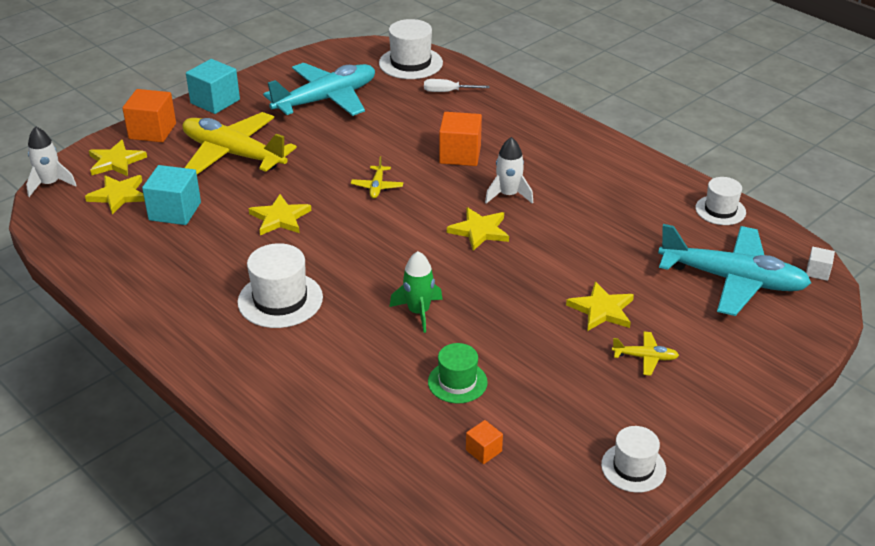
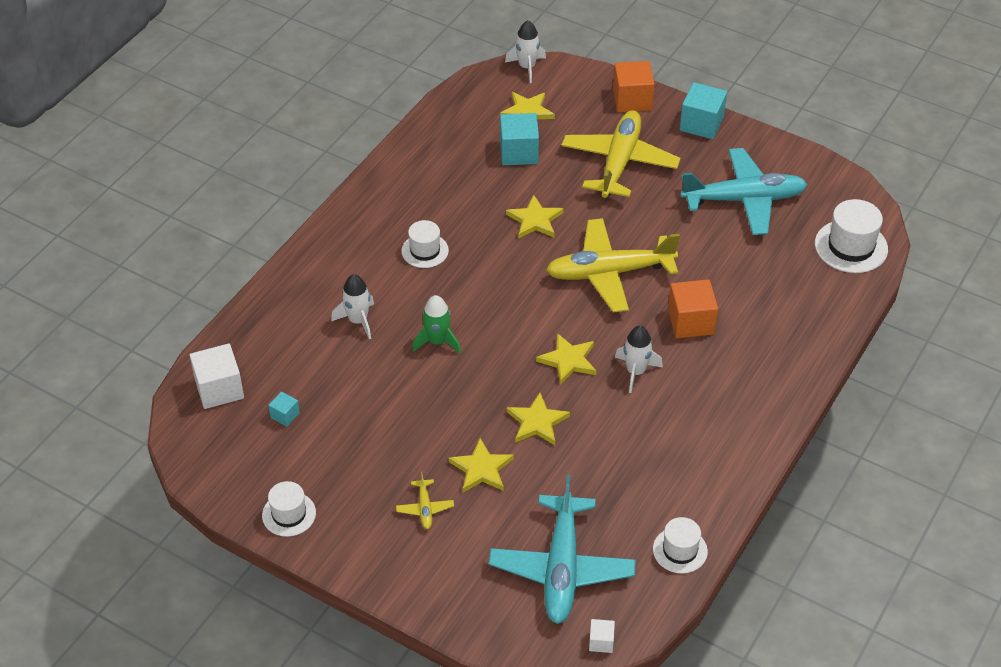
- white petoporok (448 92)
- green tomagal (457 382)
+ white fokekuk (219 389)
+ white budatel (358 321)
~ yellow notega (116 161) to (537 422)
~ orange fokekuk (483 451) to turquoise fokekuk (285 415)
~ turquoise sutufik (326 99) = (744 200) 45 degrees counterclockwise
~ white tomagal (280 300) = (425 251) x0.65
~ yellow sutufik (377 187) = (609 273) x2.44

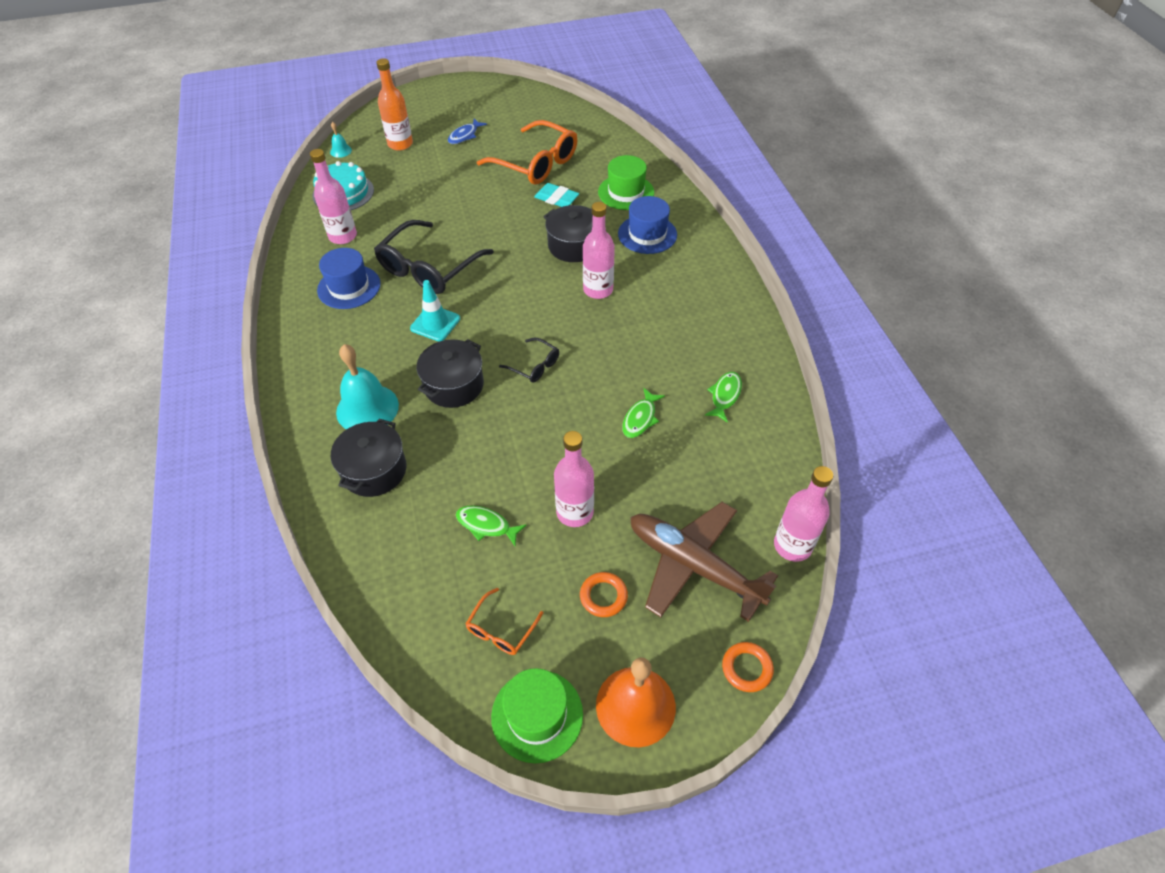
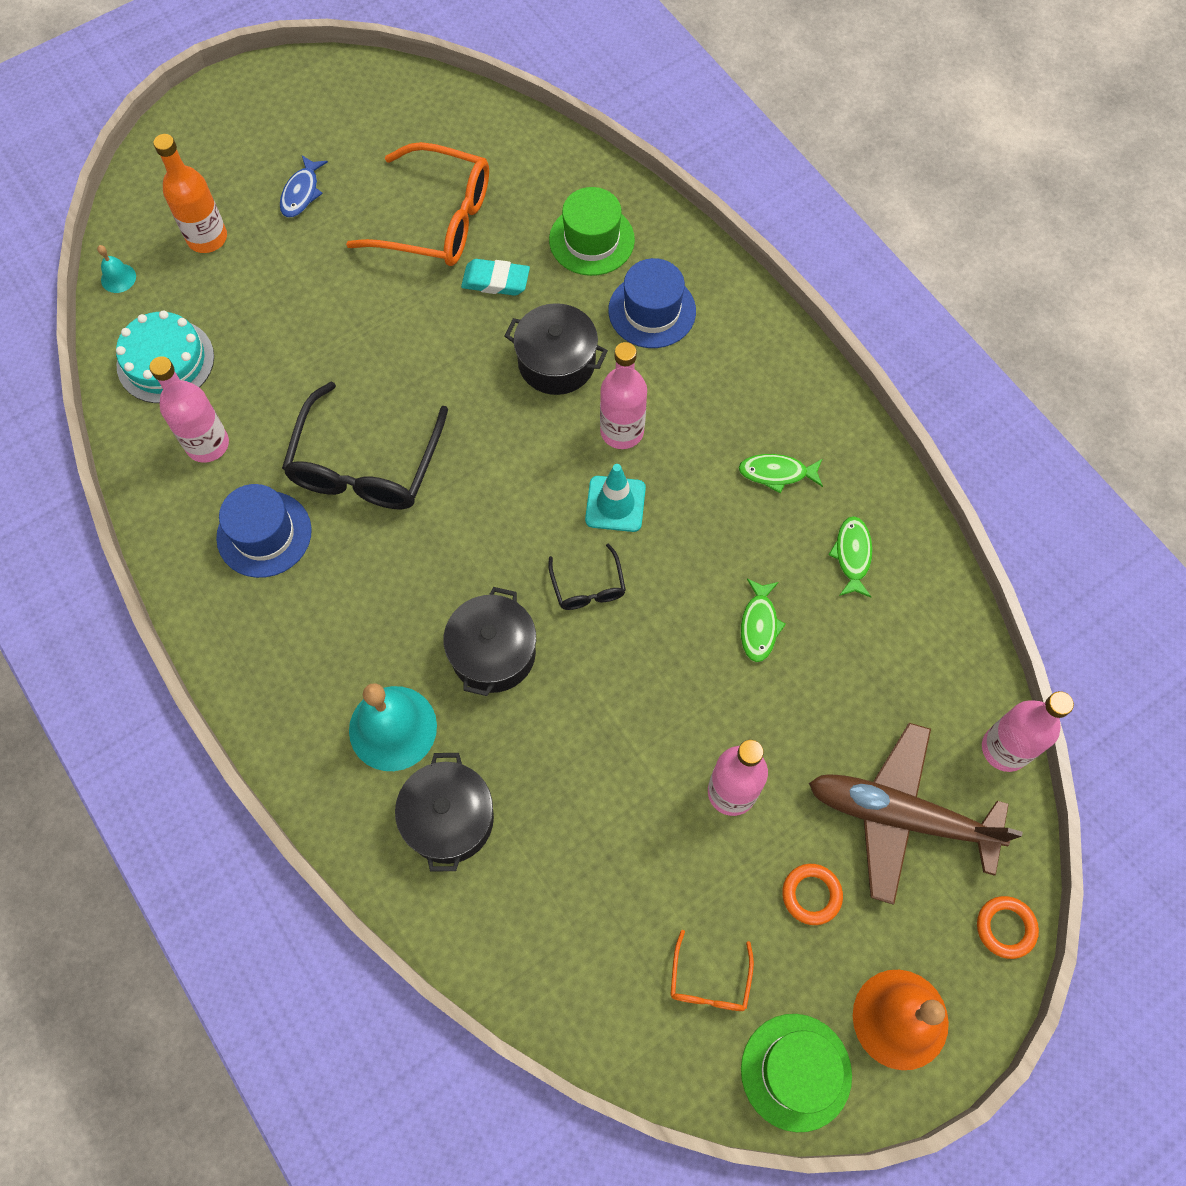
~ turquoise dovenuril (435 323) to (615 504)
~ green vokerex (486 525) to (777 473)
~ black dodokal (534 366) = (588 586) 60 degrees clockwise

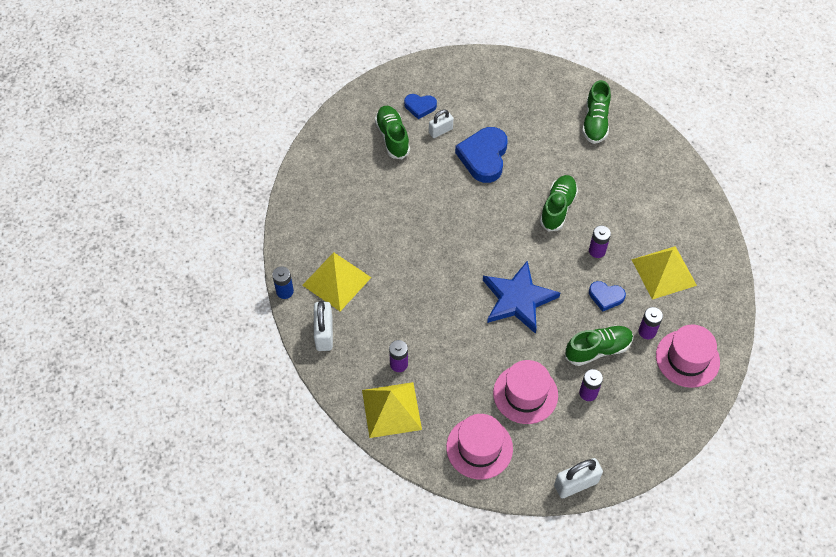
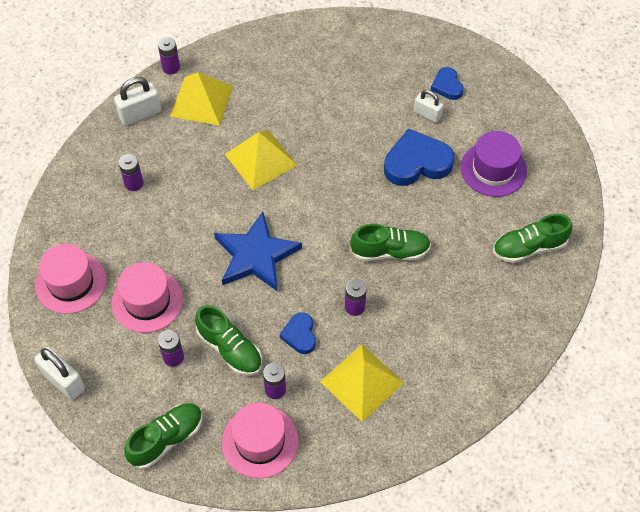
+ purple tomagal (493 169)
~ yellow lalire (391 409) to (261 159)
~ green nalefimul (392 137) to (166 439)
~ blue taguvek (285 291) to purple taguvek (171 67)

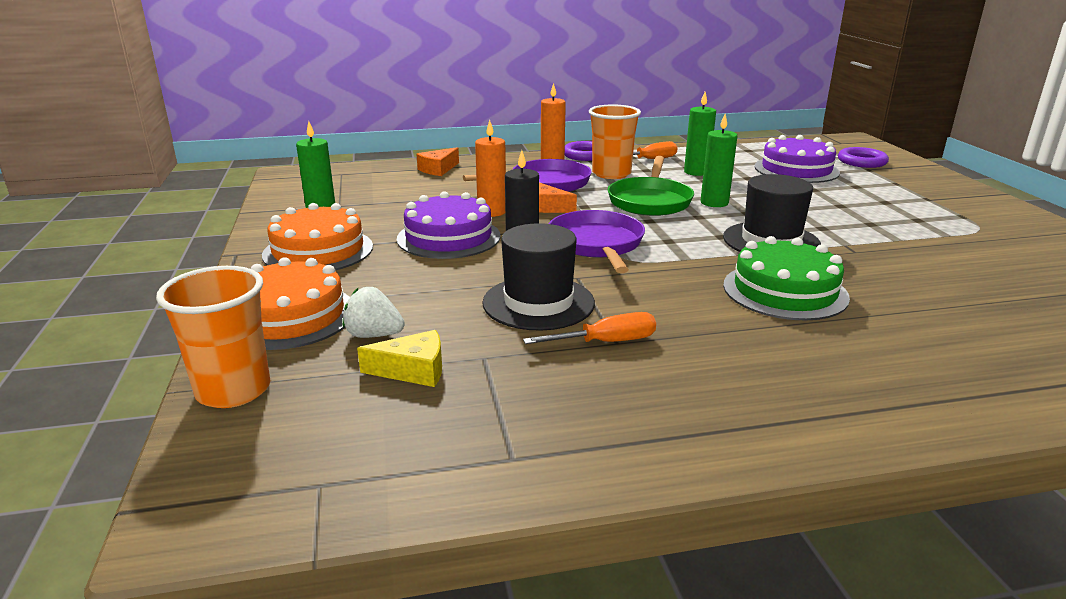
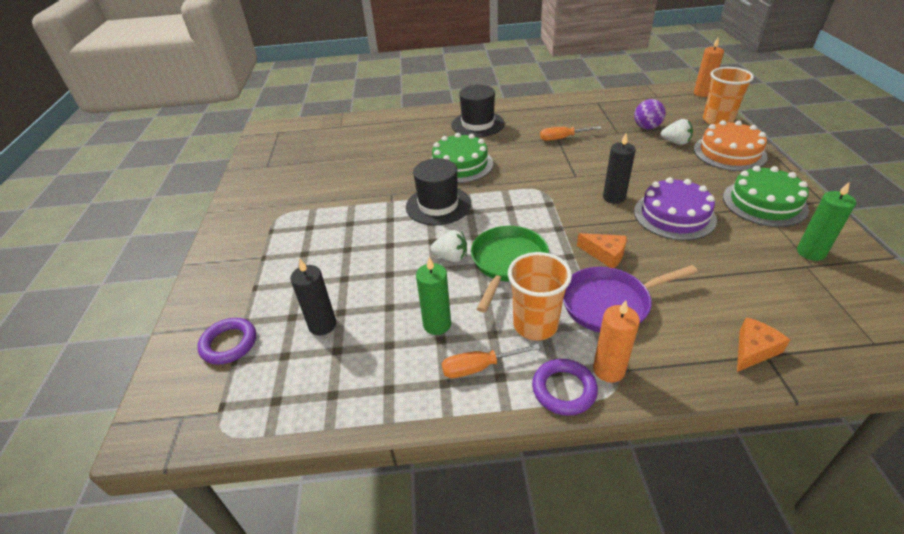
- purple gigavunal (597 244)
~ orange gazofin (492 212) to (702 93)
~ black tomagal (538 303) to (477 124)
~ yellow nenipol (413 370) to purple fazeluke (646 127)
~ green gazofin (714 203) to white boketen (451 257)
~ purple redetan (796 169) to black gazofin (322 325)
~ orange redetan (318 250) to green redetan (764 203)

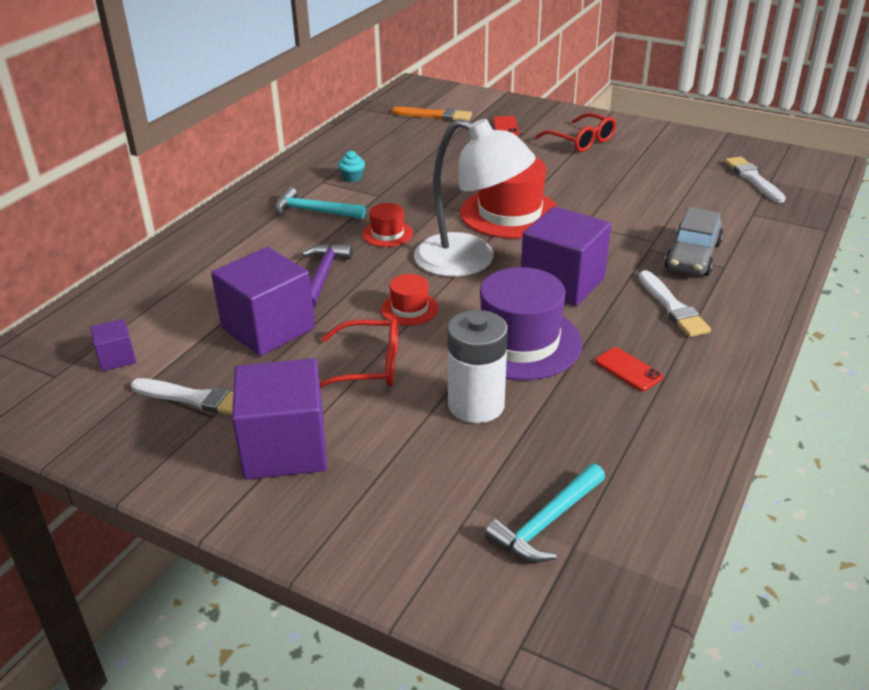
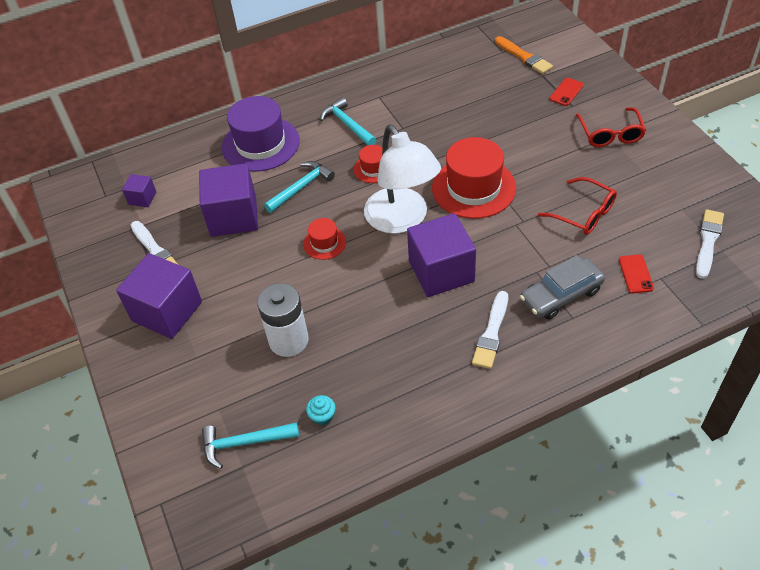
~ red dodokal (368 366) to (583 213)
~ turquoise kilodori (352 177) to (322 416)
~ purple tomagal (520 342) to (260 144)
~ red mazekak (628 370) to (635 274)
~ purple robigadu (323 275) to turquoise robigadu (301 187)

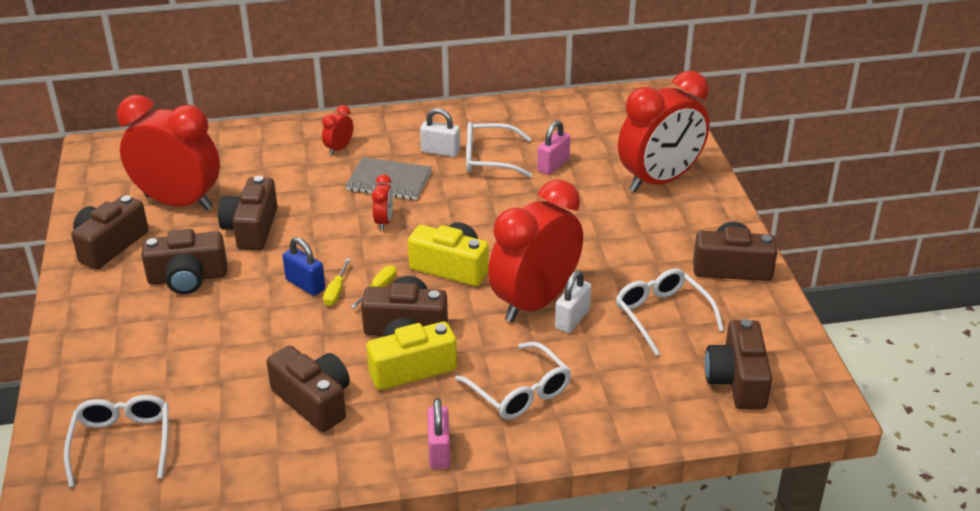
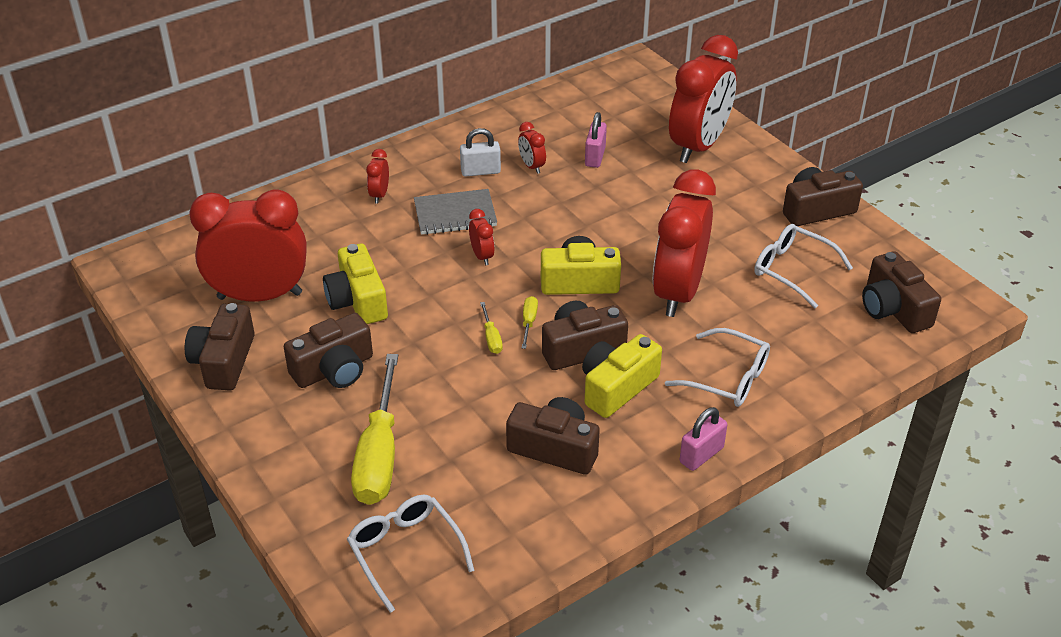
- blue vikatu (305 285)
- white vikatu (572 319)
+ yellow petoporok (379 454)
~ white dodokal (489 159) to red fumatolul (531 166)
~ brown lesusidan (251 228) to yellow lesusidan (358 300)
~ pink vikatu (439 451) = (701 455) 75 degrees clockwise

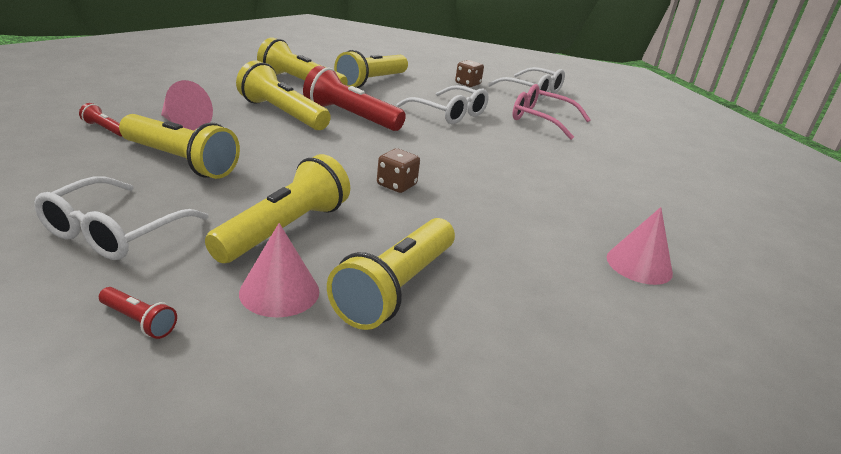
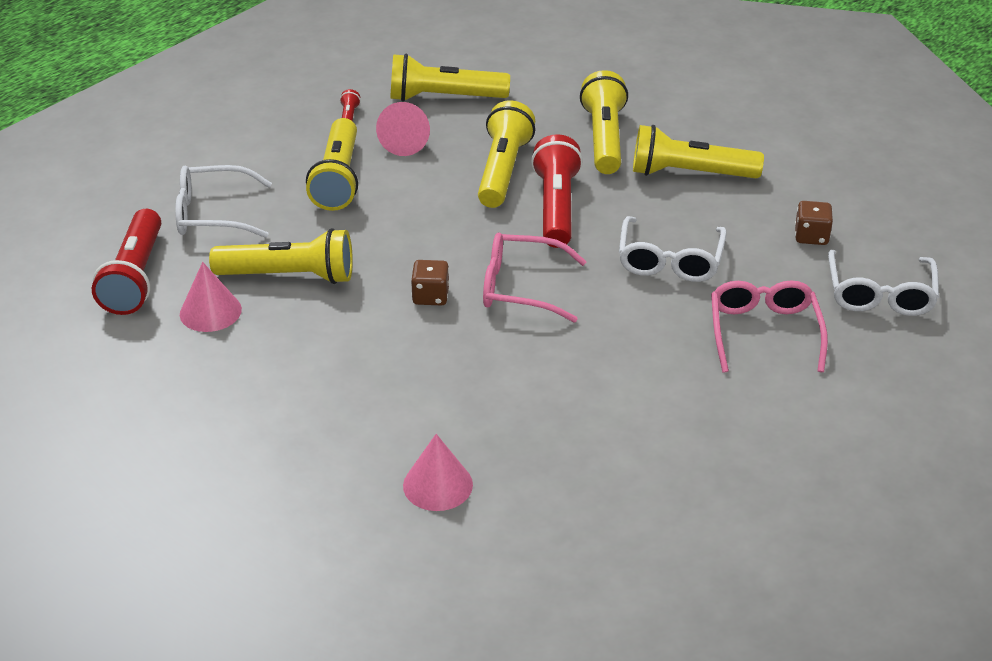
+ pink dodokal (522 288)
~ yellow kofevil (396 288) to (444 98)
~ red kofevil (139 321) = (135 277) x2.29

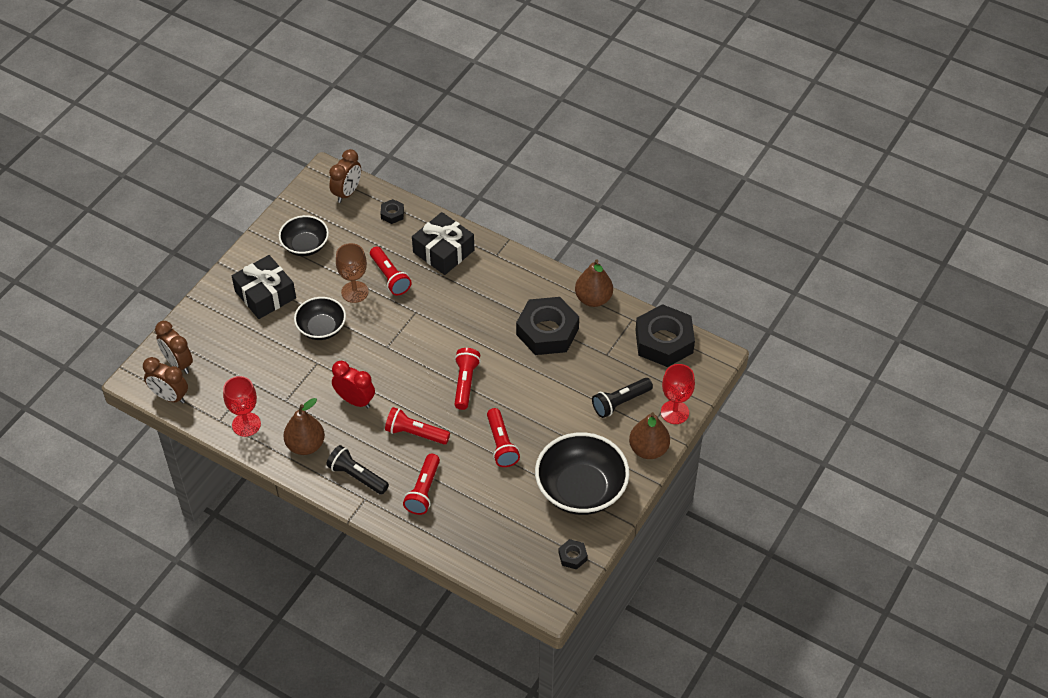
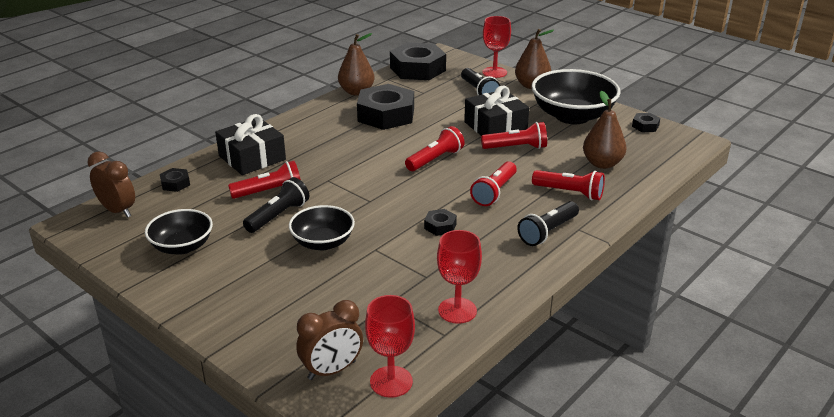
~ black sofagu (265 295) to (495 126)
~ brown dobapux (305 445) to (602 164)
~ brown fumatolul (170 397) to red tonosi (391 381)
~ red fumatolul (355 400) to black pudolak (440 226)
~ brown tonosi (354 292) to black kofevil (278 216)
~ red kofevil (465 383) = (435 159) 120 degrees clockwise

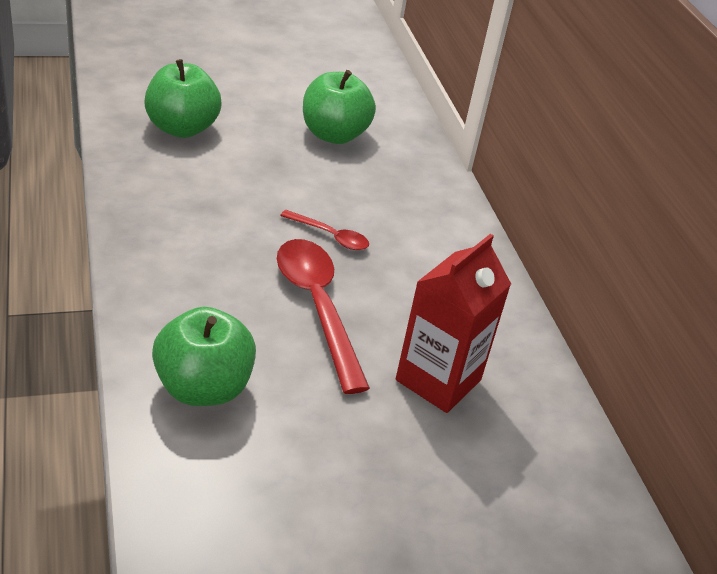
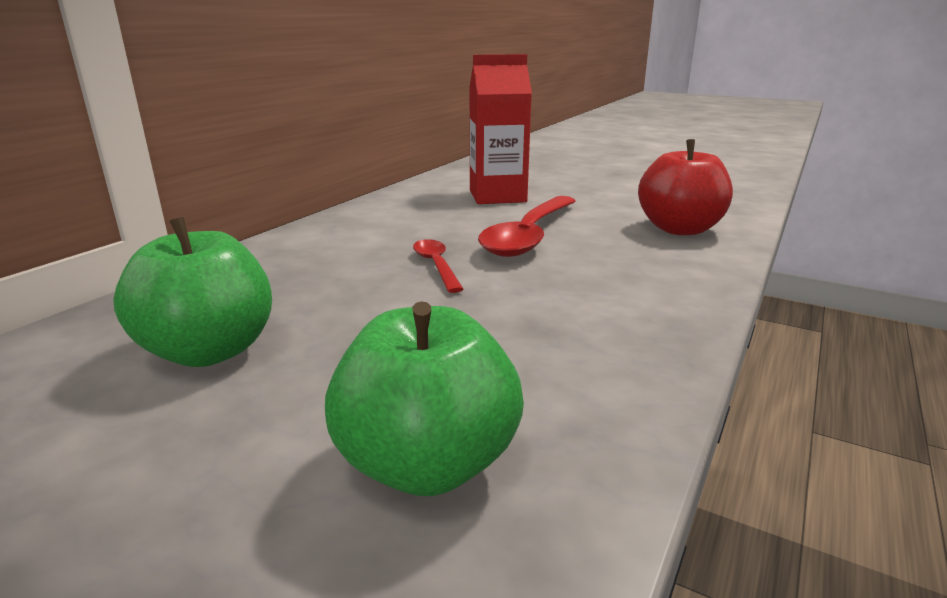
~ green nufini (203 388) to red nufini (679 229)

